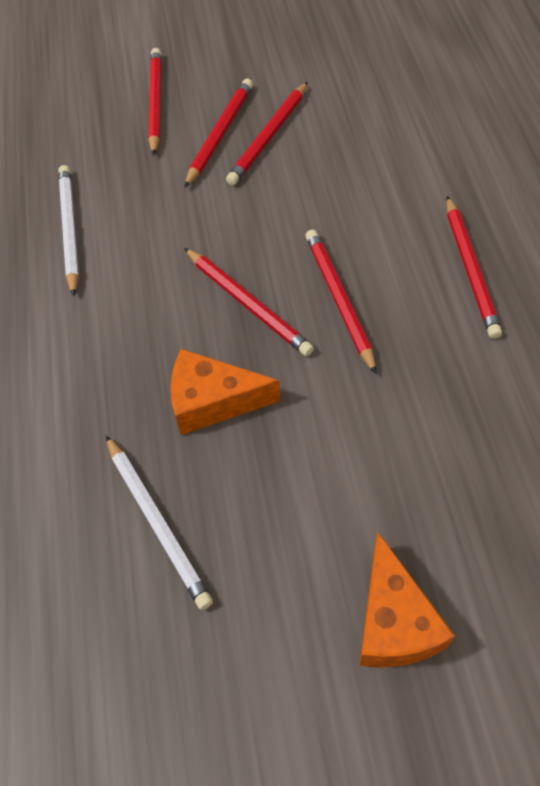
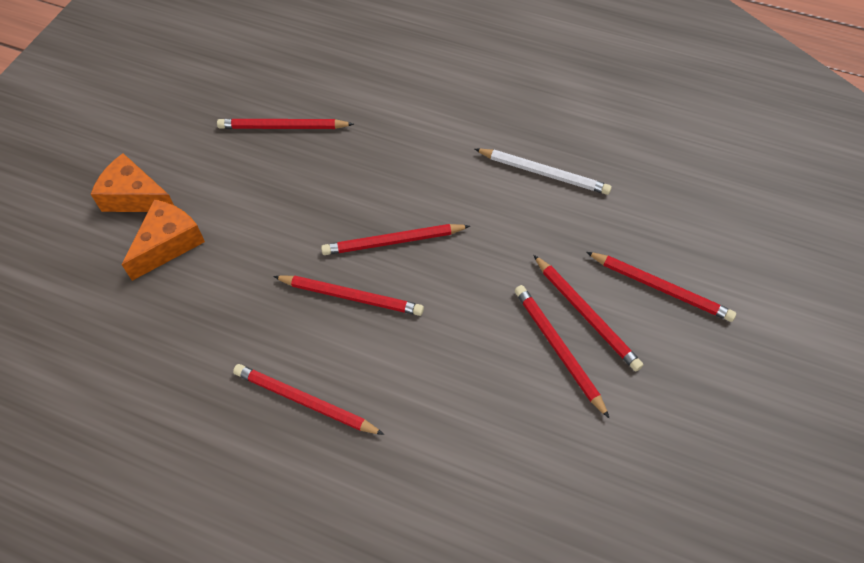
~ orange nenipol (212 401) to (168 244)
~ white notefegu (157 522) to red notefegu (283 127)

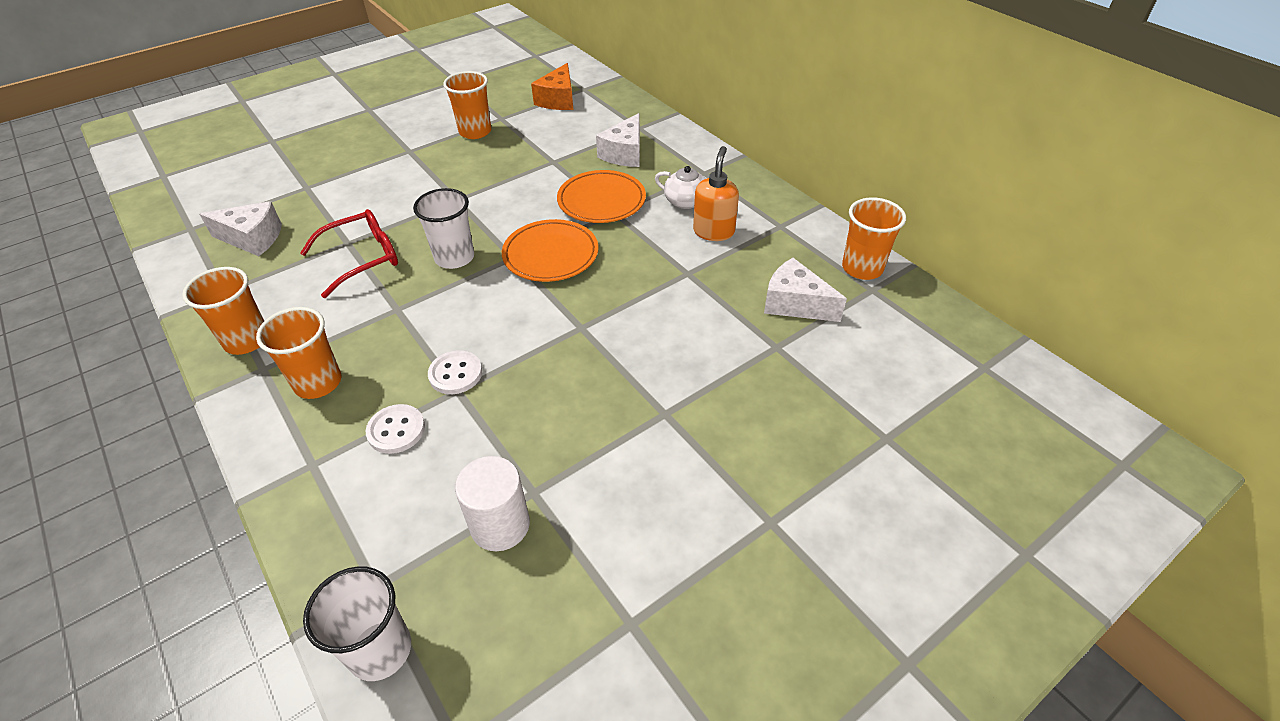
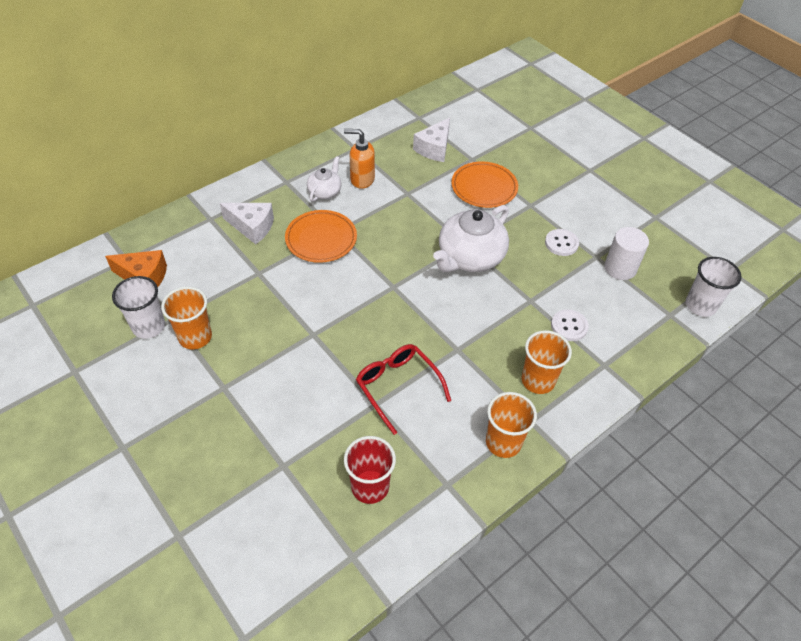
- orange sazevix (862 268)
+ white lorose (470 257)
~ white sazevix (454 257) to (148 326)
~ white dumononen (455 374) to (561 243)
~ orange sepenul (550 255) to (484 187)
~ white nenipol (253 238) to red sazevix (370 486)

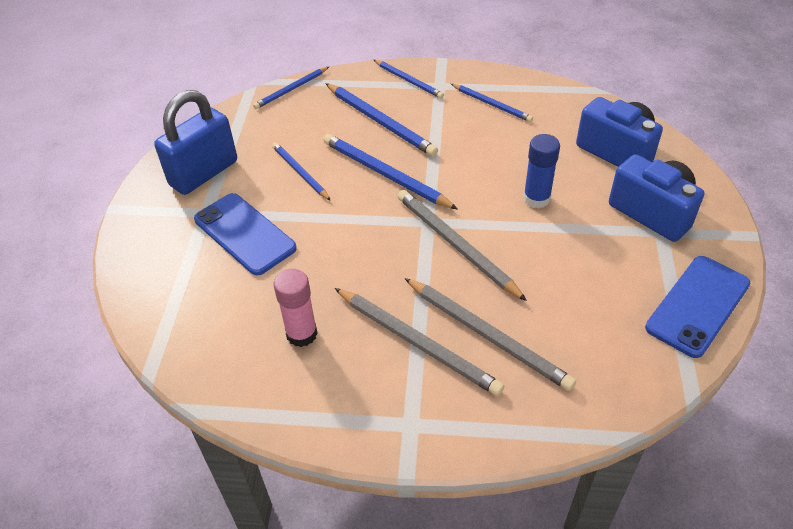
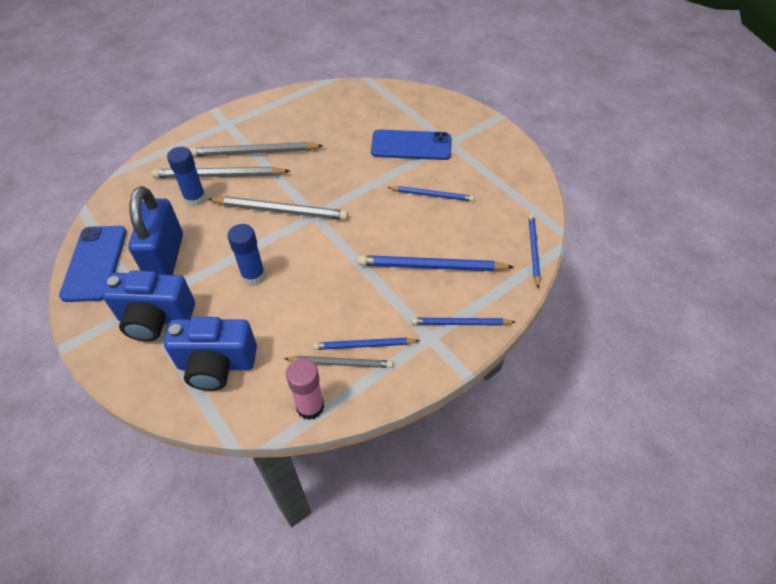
- blue notefegu (385 174)
+ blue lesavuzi (195 198)
+ grey notefegu (341 363)
~ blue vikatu (204 173) to (165 257)
~ pink lesavuzi (301 334) to (310 406)

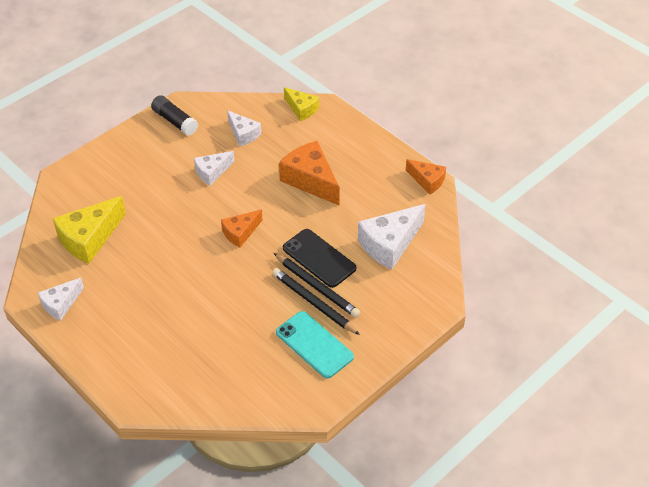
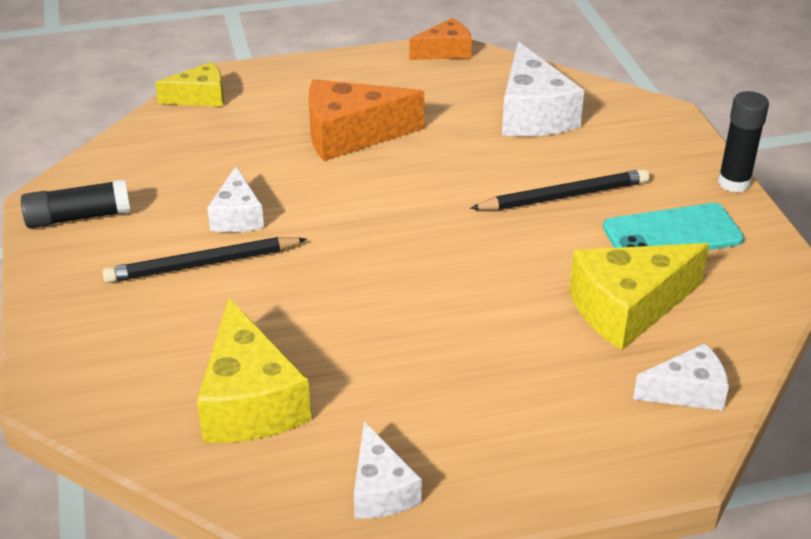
- orange nenipol (240 233)
- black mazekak (319 258)
+ yellow nenipol (628 308)
+ black lesavuzi (734 183)
~ white nenipol (243 134) to (687 391)
~ black notefegu (313 303) to (202 264)

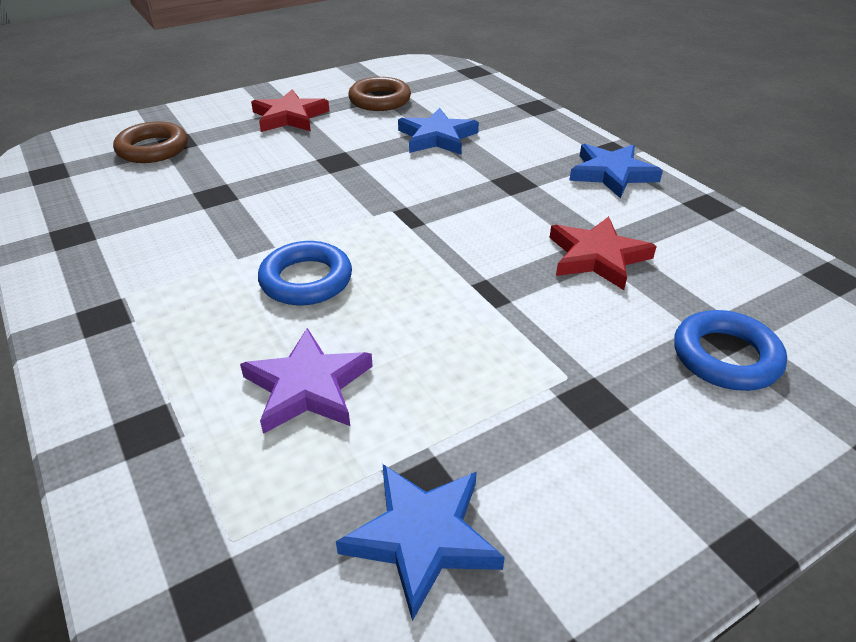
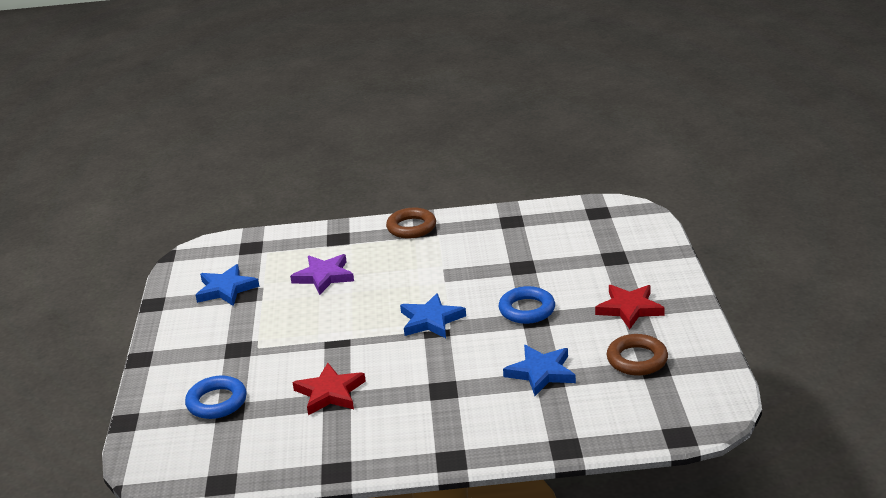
~ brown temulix (153 149) to (411 227)
~ blue temulix (306 280) to (527 310)
~ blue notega (611 174) to (431 320)

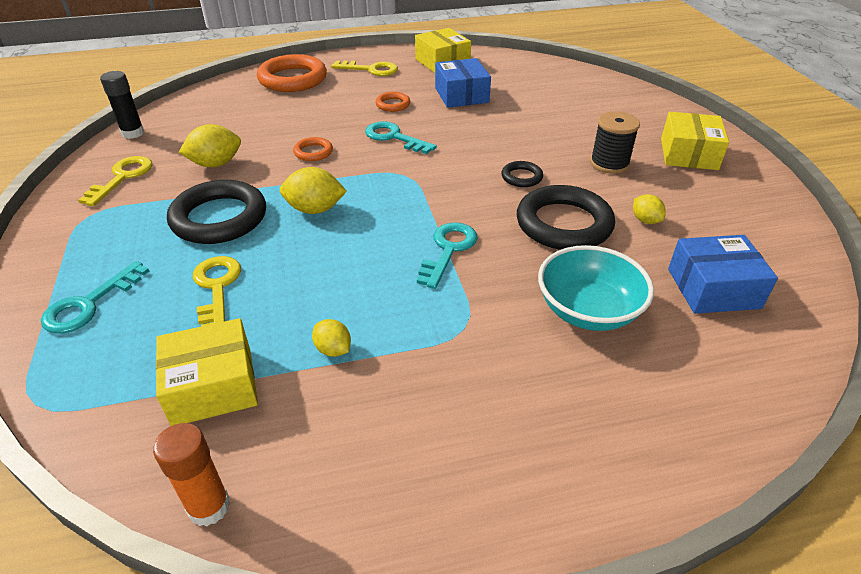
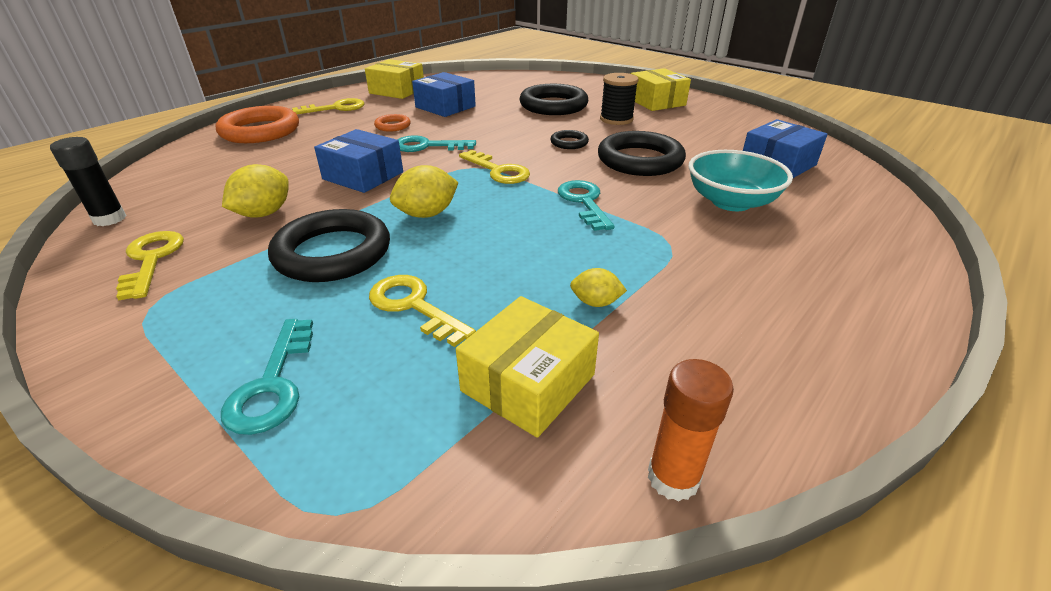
- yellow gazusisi (645 220)
+ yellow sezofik (498 171)
+ black temulix (553 105)
~ orange temulix (313 152) to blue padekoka (363 176)

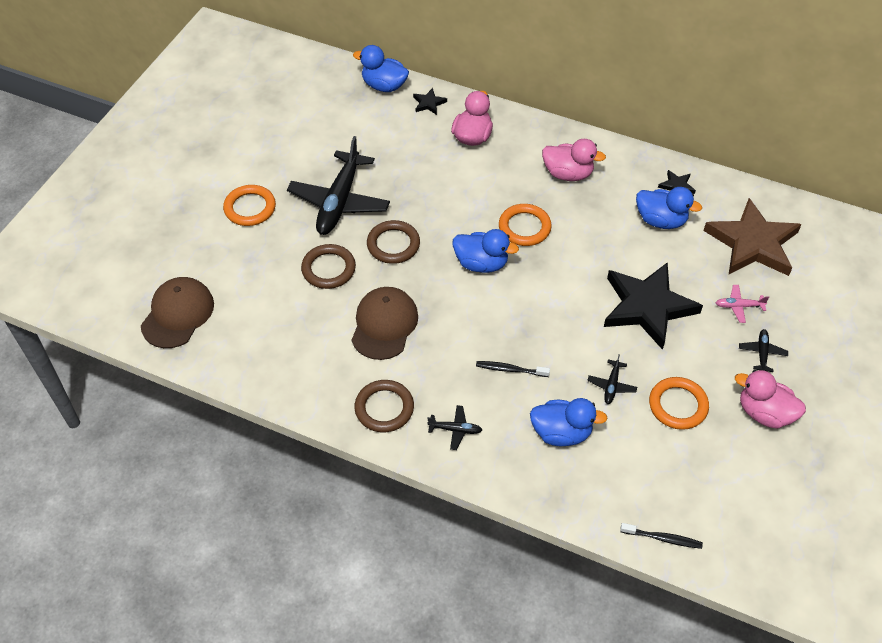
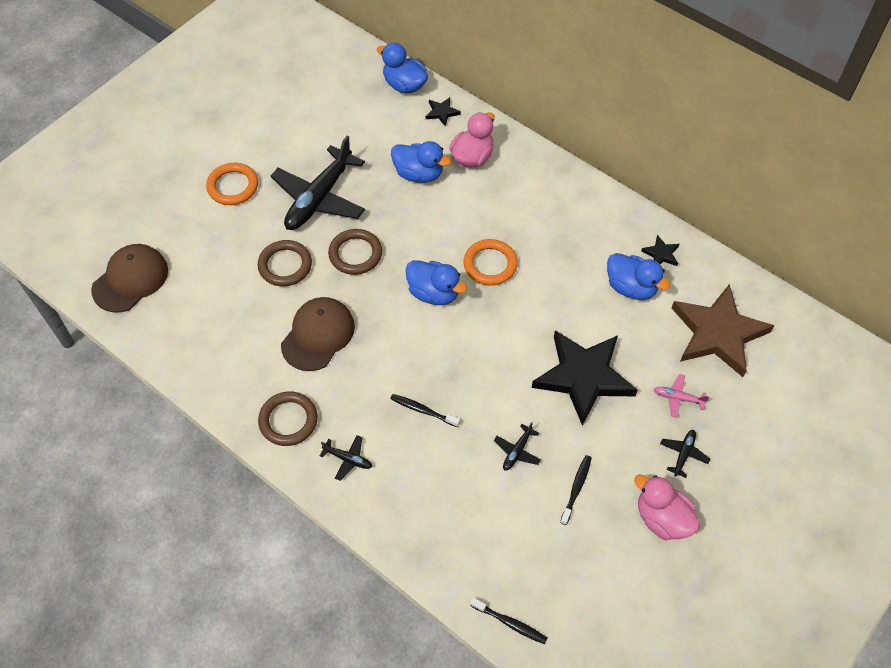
- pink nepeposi (568 174)
~ blue nepeposi (561 433) to (419 174)
~ orange temulix (678 405) to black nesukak (576 488)

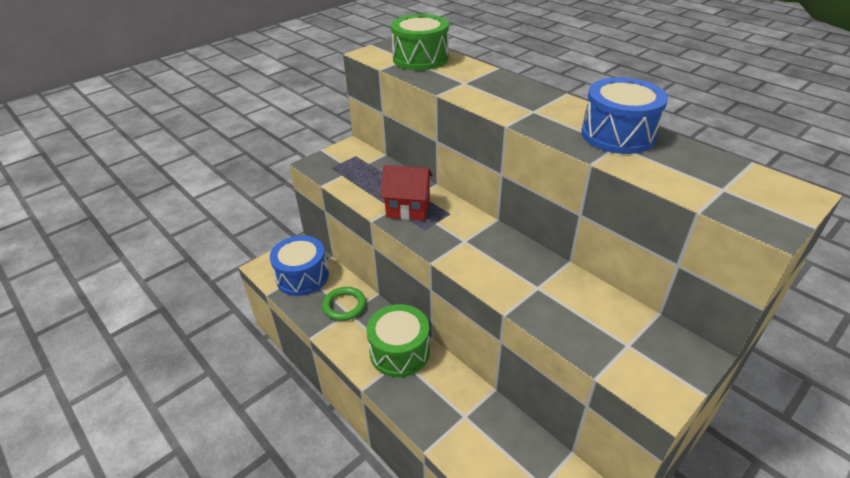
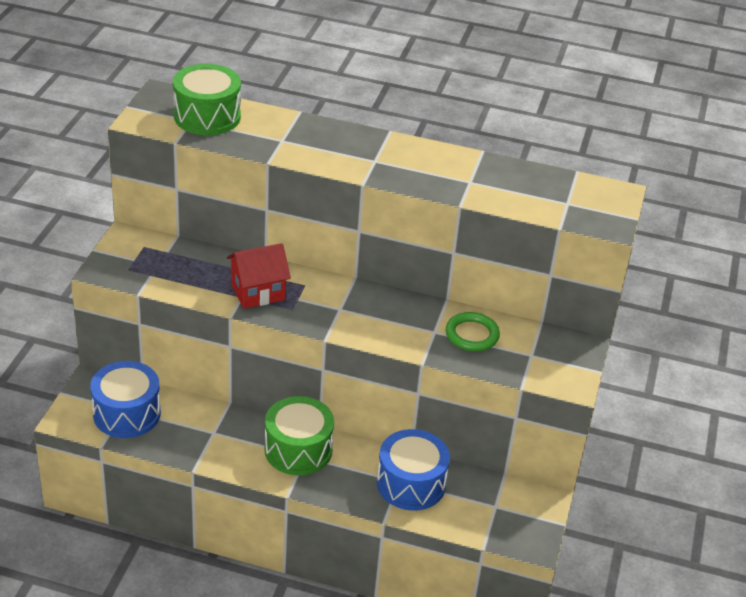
~ green temulix (344 306) to (472 335)
~ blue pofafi (618 135) to (411 484)

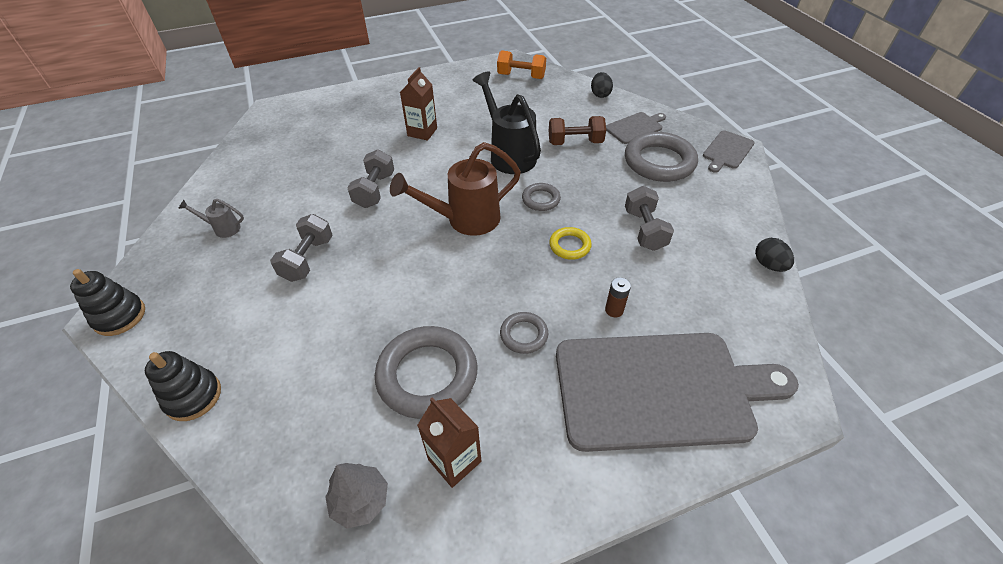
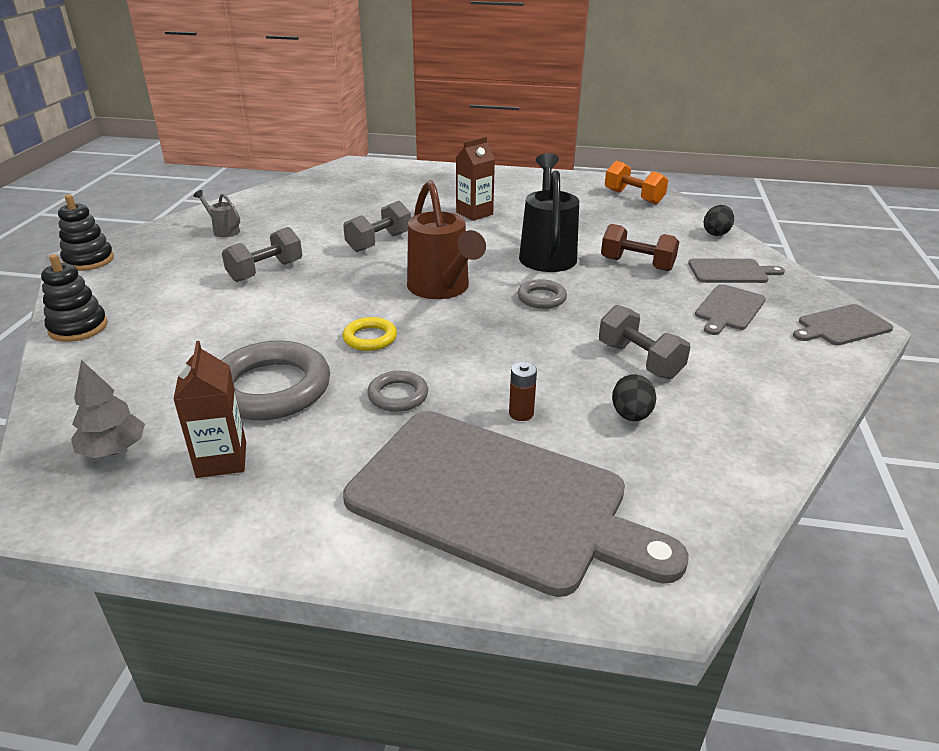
~ yellow temulix (570 246) to (370 338)
~ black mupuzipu (768 265) to (631 415)
~ grey temulix (659 162) to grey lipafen (729 309)
~ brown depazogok (465 220) = (442 289) 120 degrees counterclockwise
~ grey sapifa (644 230) = (639 360) 60 degrees counterclockwise

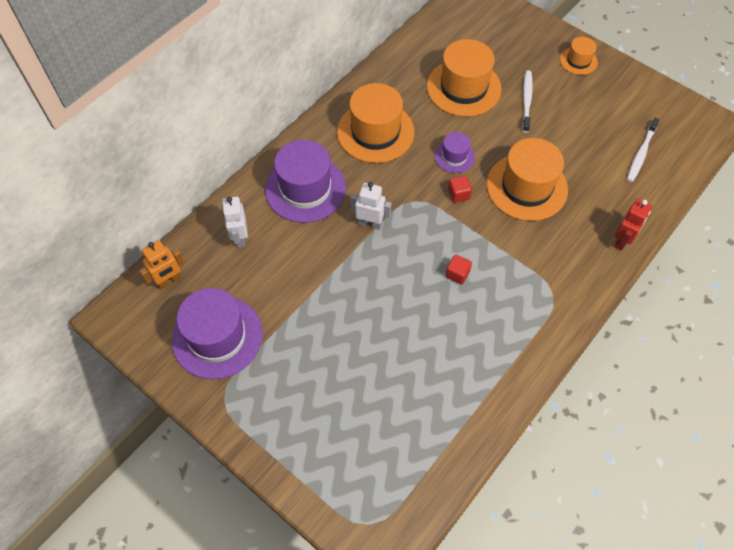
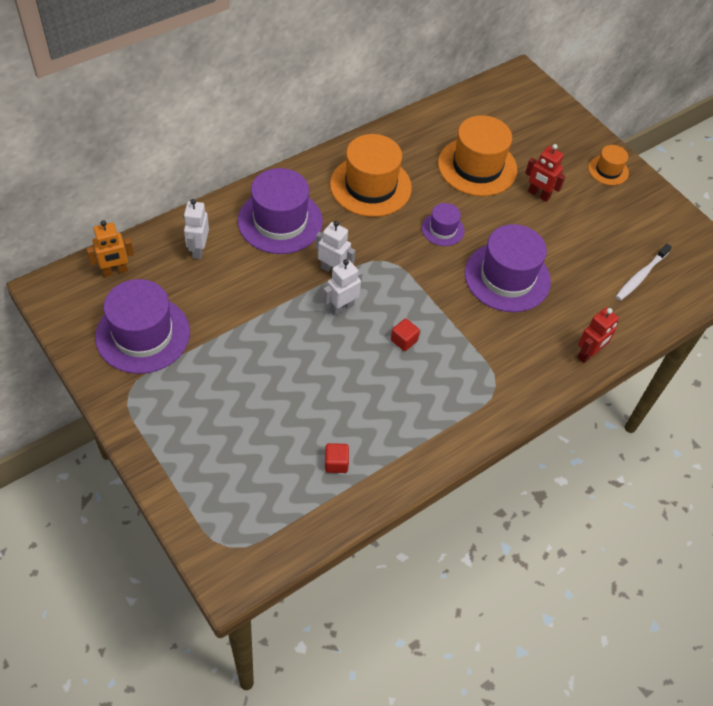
+ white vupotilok (341 307)
~ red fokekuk (458 194) to (336 463)
~ white nesukak (526 100) to red vupotilok (538 195)
~ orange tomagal (527 187) to purple tomagal (507 277)

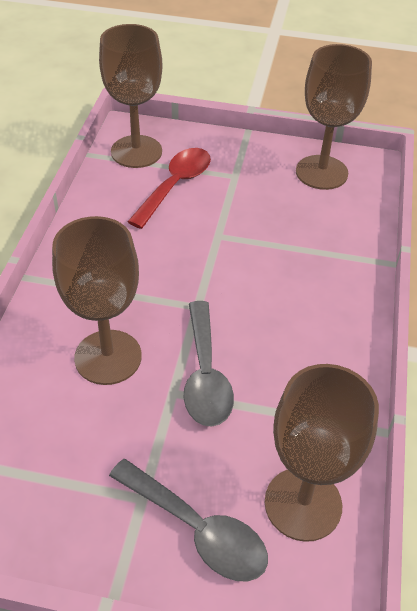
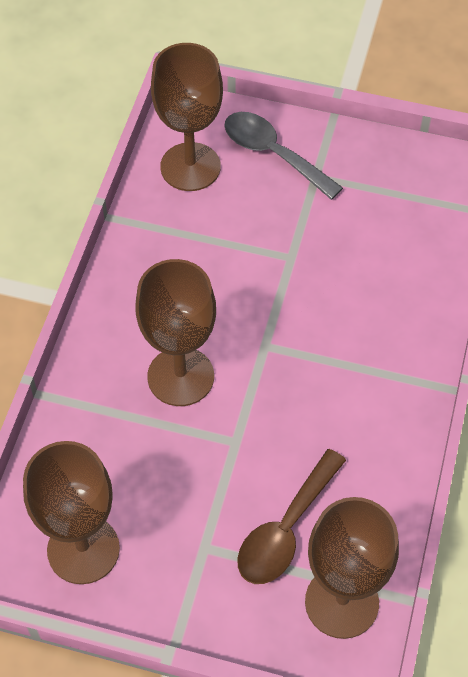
- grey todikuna (205 375)
~ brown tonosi (108 357) to (180 376)
~ red todikuna (175 185) to brown todikuna (286 529)

